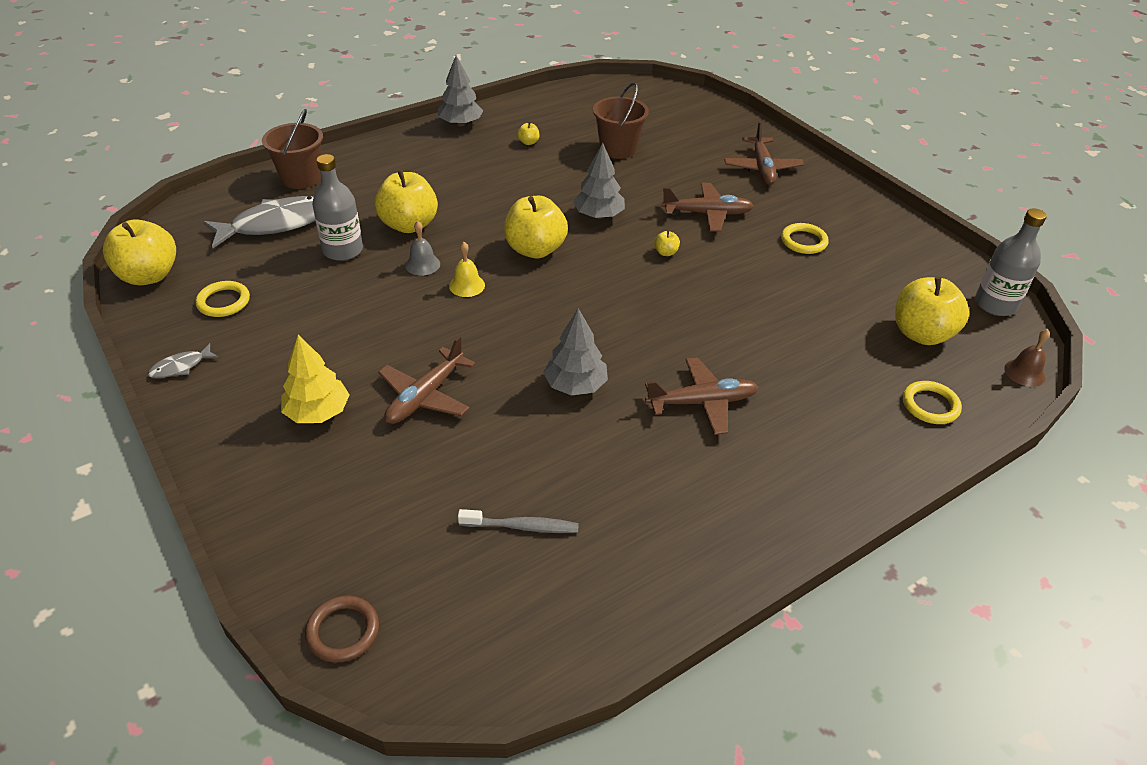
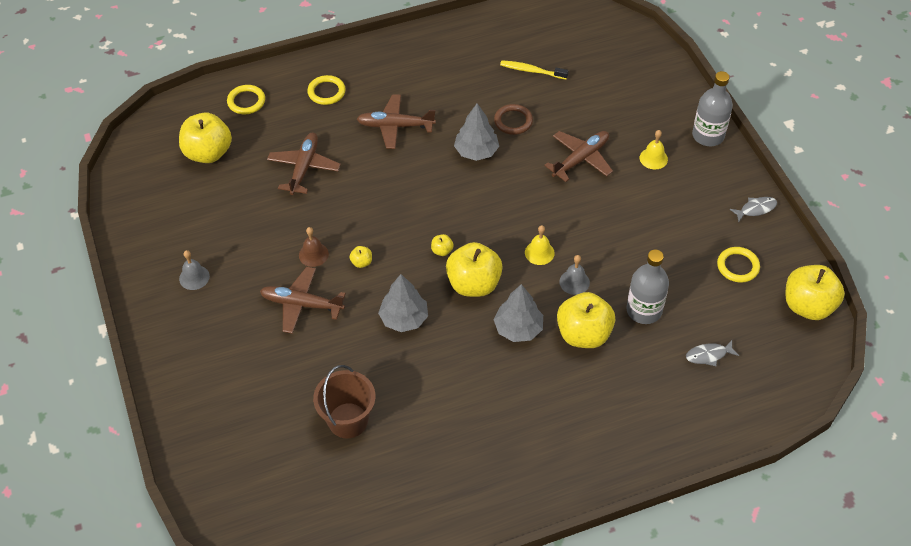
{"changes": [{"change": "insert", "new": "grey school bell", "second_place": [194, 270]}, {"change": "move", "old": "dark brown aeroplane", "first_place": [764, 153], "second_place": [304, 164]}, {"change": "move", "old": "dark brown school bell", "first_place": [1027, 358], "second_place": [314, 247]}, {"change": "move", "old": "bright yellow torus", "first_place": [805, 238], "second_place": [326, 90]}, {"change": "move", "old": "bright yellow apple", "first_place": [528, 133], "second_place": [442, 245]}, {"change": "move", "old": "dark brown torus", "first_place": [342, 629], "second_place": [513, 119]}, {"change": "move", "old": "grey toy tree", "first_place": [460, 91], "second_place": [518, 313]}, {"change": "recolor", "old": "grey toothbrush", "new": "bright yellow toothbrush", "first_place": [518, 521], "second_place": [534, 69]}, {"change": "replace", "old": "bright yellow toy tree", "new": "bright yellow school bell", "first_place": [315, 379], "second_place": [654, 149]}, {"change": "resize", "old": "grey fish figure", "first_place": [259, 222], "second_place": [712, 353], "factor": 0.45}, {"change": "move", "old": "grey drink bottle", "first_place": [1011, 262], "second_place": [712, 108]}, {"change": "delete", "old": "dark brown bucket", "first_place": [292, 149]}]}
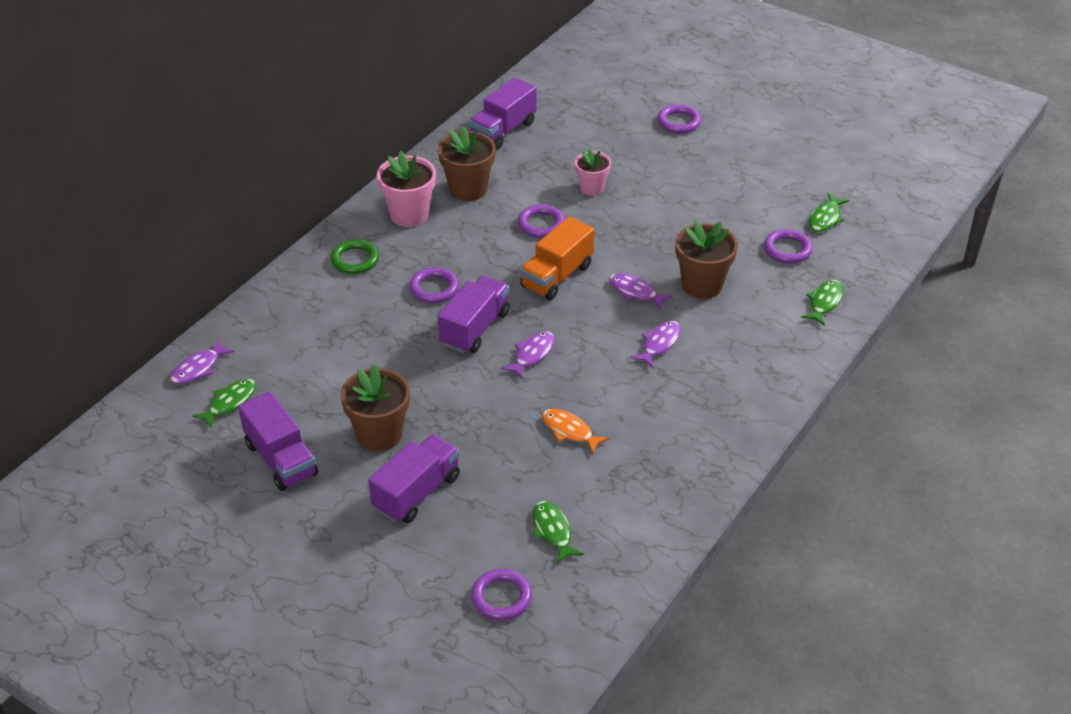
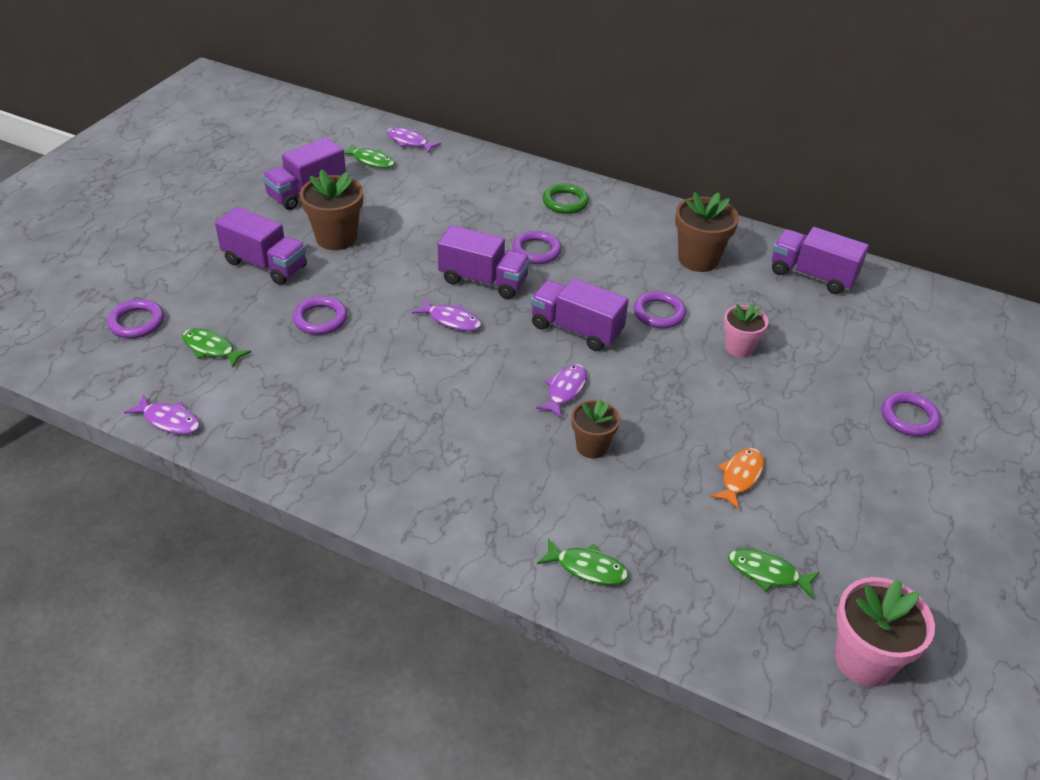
{"changes": [{"change": "move", "old": "royal purple fish figure", "first_place": [656, 344], "second_place": [162, 414]}, {"change": "rotate", "old": "green fish figure", "first_place": [558, 532], "second_place": [216, 347], "degrees": -120}, {"change": "move", "old": "royal purple torus", "first_place": [788, 246], "second_place": [320, 315]}, {"change": "recolor", "old": "bright orange truck", "new": "royal purple truck", "first_place": [557, 258], "second_place": [580, 314]}, {"change": "resize", "old": "dark brown plant pot", "first_place": [706, 259], "second_place": [595, 428], "factor": 0.64}, {"change": "move", "old": "bright orange fish figure", "first_place": [576, 431], "second_place": [737, 479]}, {"change": "move", "old": "rose-pink plant pot", "first_place": [406, 189], "second_place": [885, 632]}]}
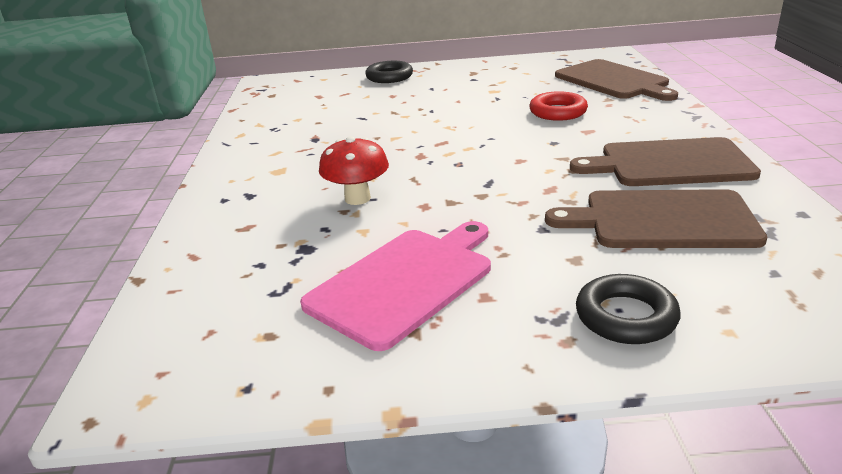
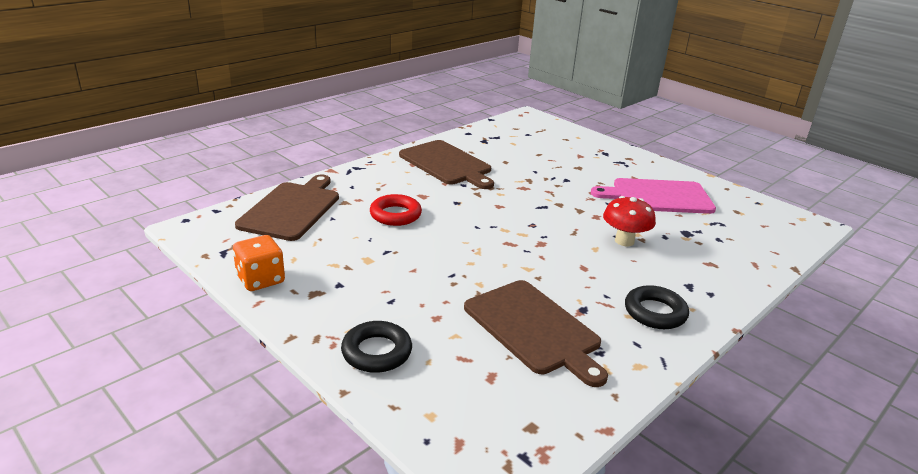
{"changes": [{"change": "insert", "new": "bright orange game die", "second_place": [259, 263]}, {"change": "move", "old": "dark brown bread board", "first_place": [656, 218], "second_place": [536, 333]}, {"change": "move", "old": "ebony torus", "first_place": [628, 309], "second_place": [657, 307]}]}
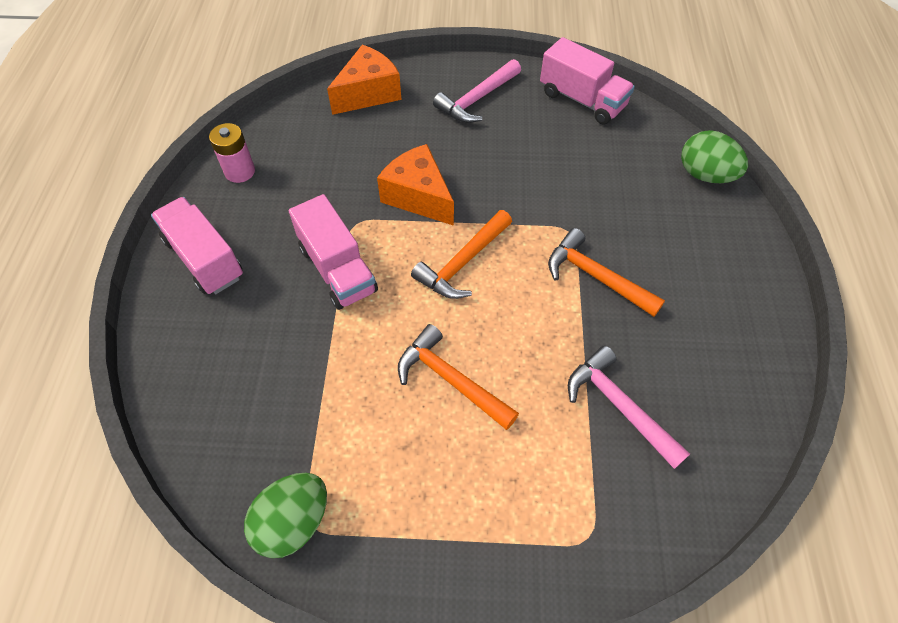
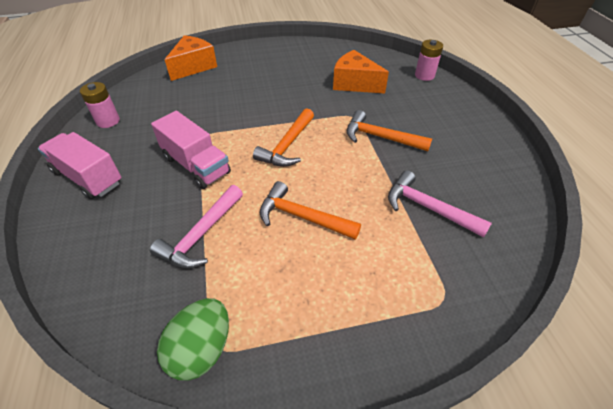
{"changes": [{"change": "move", "old": "rose-pink carpenter's hammer", "first_place": [477, 91], "second_place": [196, 226]}, {"change": "move", "old": "bright orange cheese wedge", "first_place": [415, 185], "second_place": [361, 71]}, {"change": "replace", "old": "green egg", "new": "rose-pink battery", "first_place": [714, 156], "second_place": [429, 60]}, {"change": "delete", "old": "rose-pink truck", "first_place": [587, 81]}]}
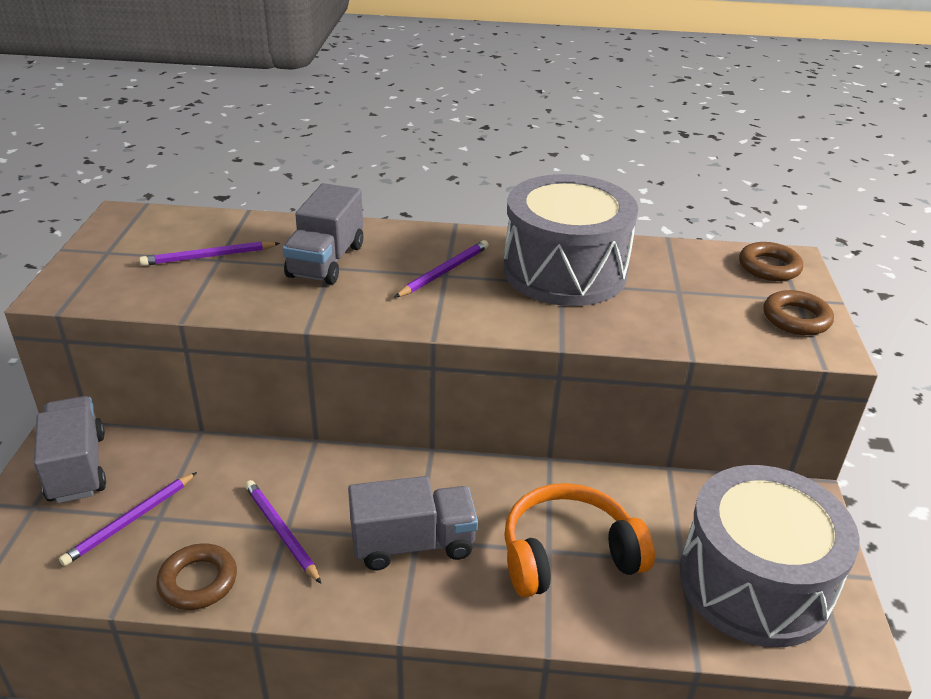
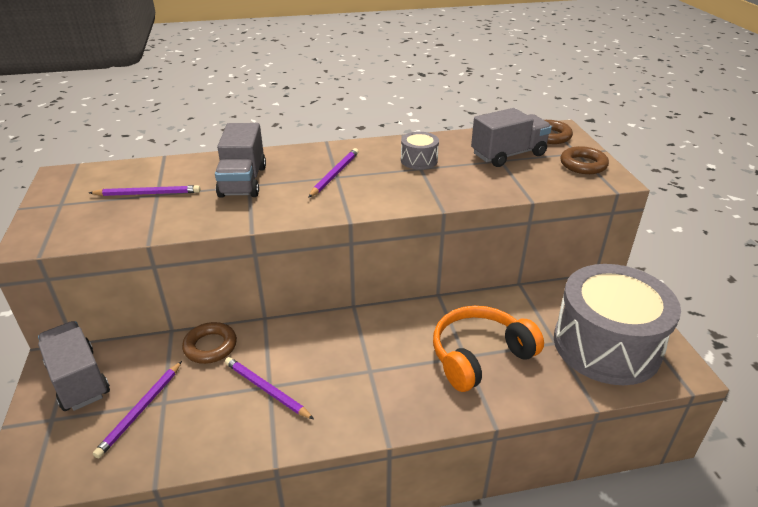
{"changes": [{"change": "rotate", "old": "royal purple lead pencil", "first_place": [209, 253], "second_place": [144, 190], "degrees": -150}, {"change": "move", "old": "dark brown torus", "first_place": [196, 576], "second_place": [209, 343]}, {"change": "resize", "old": "grey toy drum", "first_place": [570, 240], "second_place": [420, 151], "factor": 0.41}, {"change": "move", "old": "grey truck", "first_place": [413, 523], "second_place": [511, 137]}]}
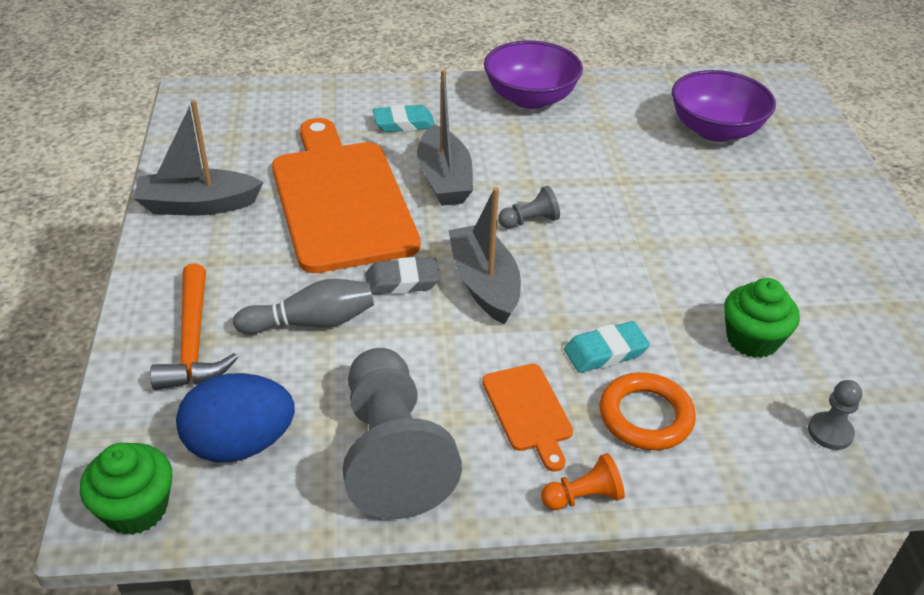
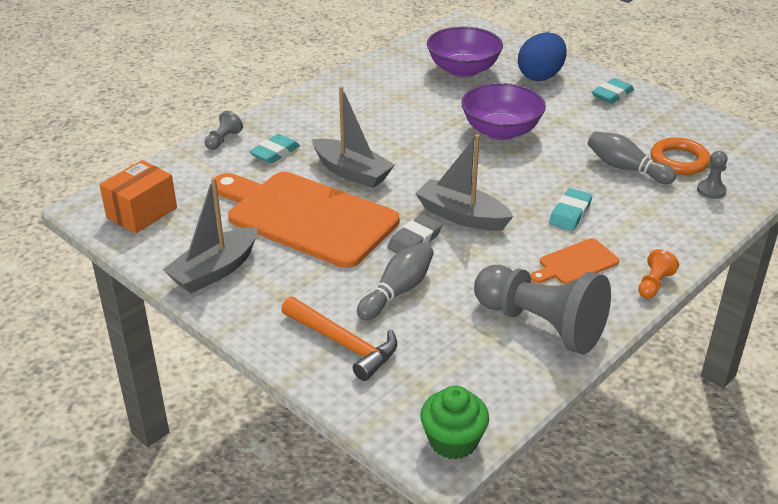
{"changes": [{"change": "insert", "new": "bright orange parcel", "second_place": [138, 197]}, {"change": "move", "old": "grey pawn", "first_place": [529, 207], "second_place": [224, 130]}, {"change": "move", "old": "royal purple deep dish", "first_place": [533, 74], "second_place": [503, 111]}, {"change": "move", "old": "cobalt egg", "first_place": [235, 417], "second_place": [542, 56]}, {"change": "rotate", "old": "bright orange bread board", "first_place": [527, 418], "second_place": [574, 261], "degrees": 120}, {"change": "replace", "old": "green fairy cake", "new": "grey skittle", "first_place": [762, 318], "second_place": [632, 157]}, {"change": "insert", "new": "turquoise pencil eraser", "second_place": [613, 91]}, {"change": "move", "old": "bright orange torus", "first_place": [647, 411], "second_place": [680, 156]}]}
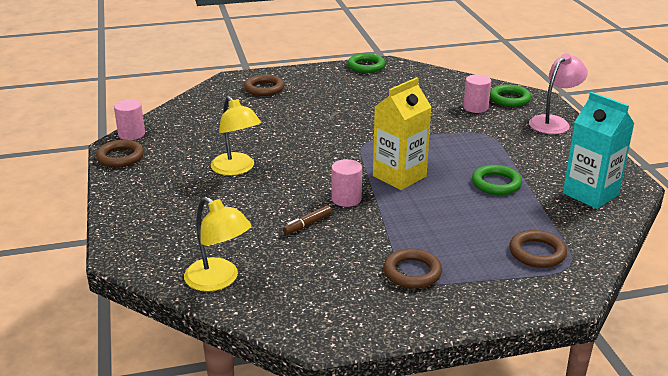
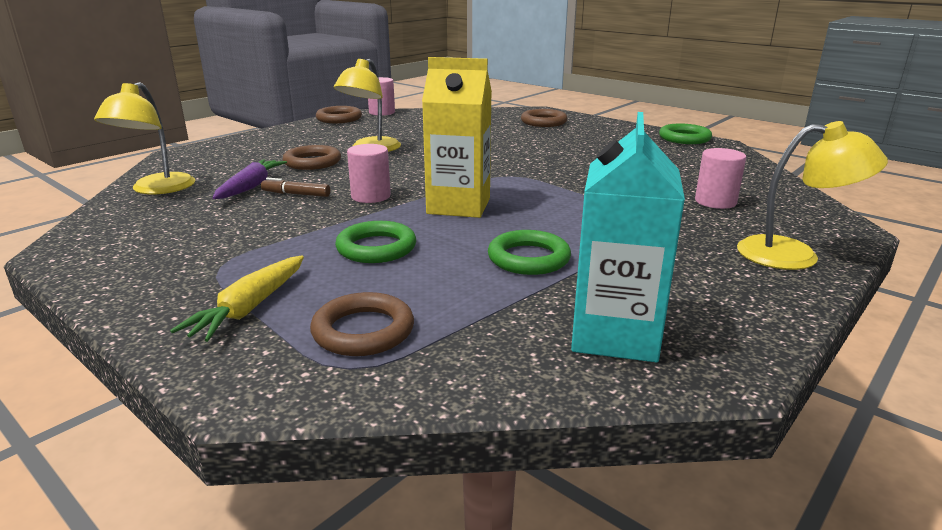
{"changes": [{"change": "insert", "new": "bright yellow root vegetable", "second_place": [237, 299]}, {"change": "insert", "new": "royal purple root vegetable", "second_place": [250, 179]}, {"change": "move", "old": "dark brown torus", "first_place": [412, 269], "second_place": [311, 157]}, {"change": "move", "old": "green torus", "first_place": [510, 95], "second_place": [375, 242]}, {"change": "recolor", "old": "rose-pink desk lamp", "new": "bright yellow desk lamp", "first_place": [558, 93], "second_place": [812, 195]}]}
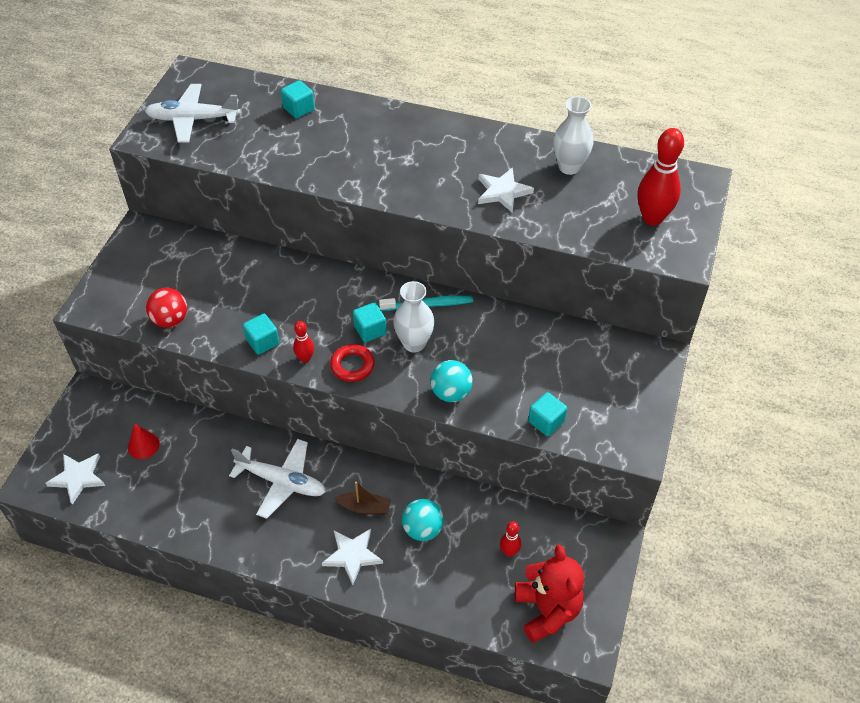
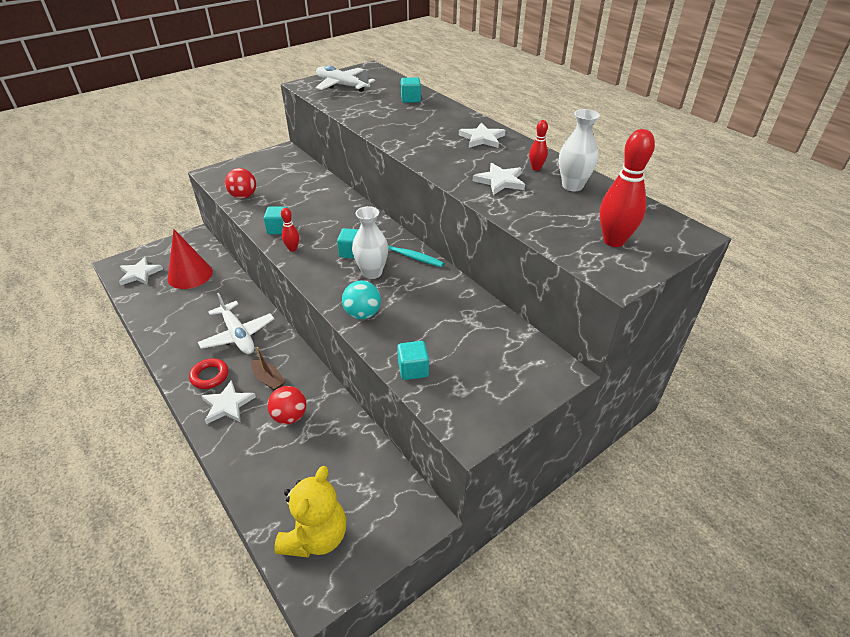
{"changes": [{"change": "resize", "old": "red solid cone", "first_place": [144, 441], "second_place": [190, 259], "factor": 1.86}, {"change": "move", "old": "red torus", "first_place": [352, 363], "second_place": [208, 373]}, {"change": "recolor", "old": "turquoise sphere", "new": "red sphere", "first_place": [423, 520], "second_place": [286, 405]}, {"change": "recolor", "old": "red teddy bear", "new": "bright yellow teddy bear", "first_place": [549, 593], "second_place": [310, 512]}, {"change": "insert", "new": "pure white five-pointed star", "second_place": [482, 135]}, {"change": "move", "old": "red skittle", "first_place": [510, 539], "second_place": [538, 145]}]}
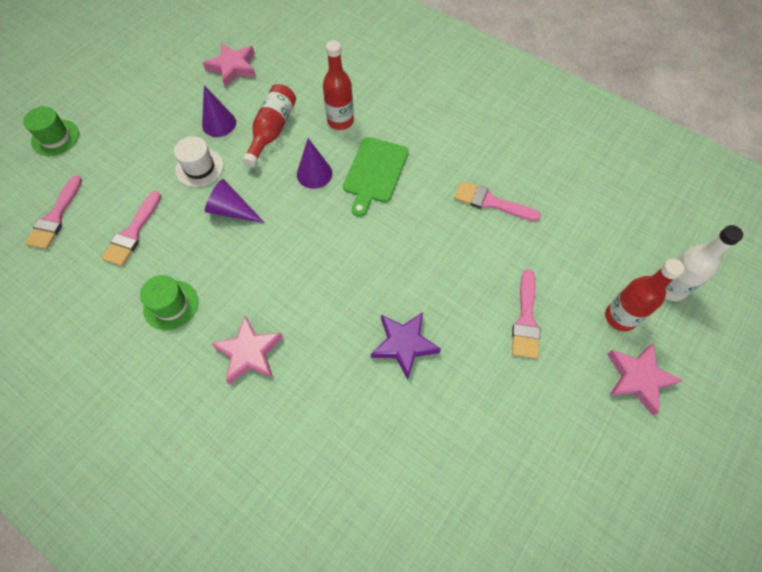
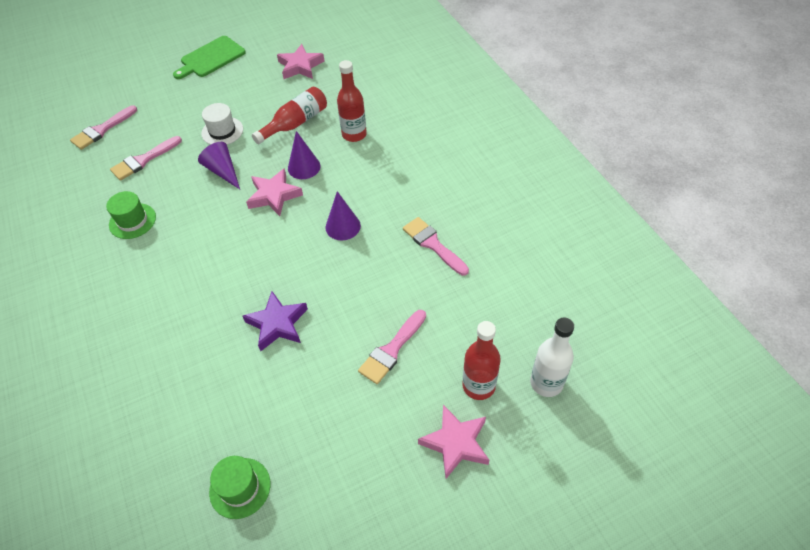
{"changes": [{"change": "move", "old": "green bread board", "first_place": [376, 177], "second_place": [209, 57]}, {"change": "move", "old": "green tall hat", "first_place": [51, 131], "second_place": [240, 487]}, {"change": "move", "old": "rose-pink five-pointed star", "first_place": [247, 350], "second_place": [274, 192]}, {"change": "move", "old": "royal purple solid cone", "first_place": [219, 111], "second_place": [343, 215]}]}
